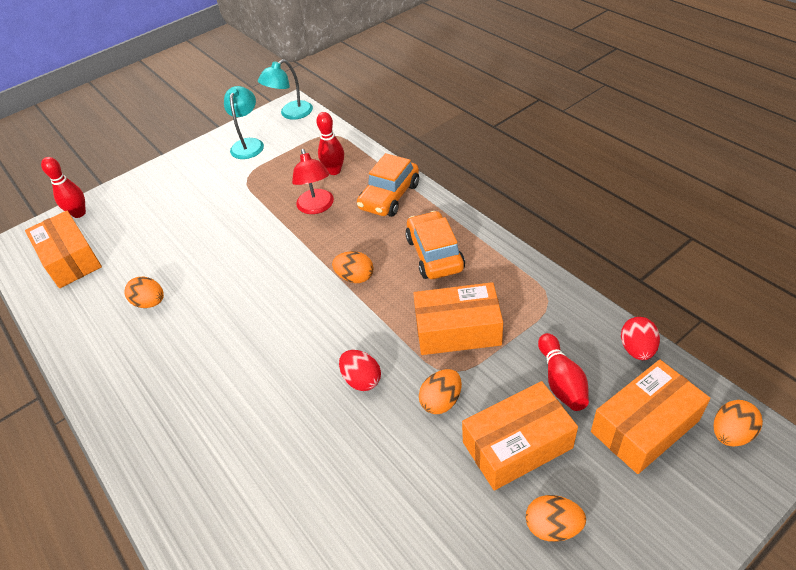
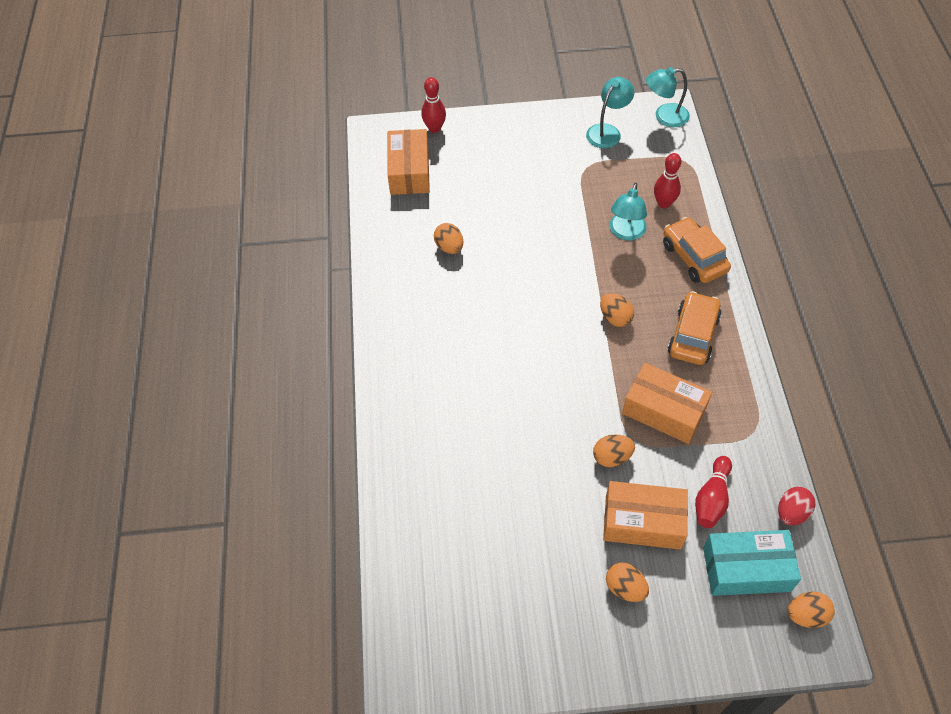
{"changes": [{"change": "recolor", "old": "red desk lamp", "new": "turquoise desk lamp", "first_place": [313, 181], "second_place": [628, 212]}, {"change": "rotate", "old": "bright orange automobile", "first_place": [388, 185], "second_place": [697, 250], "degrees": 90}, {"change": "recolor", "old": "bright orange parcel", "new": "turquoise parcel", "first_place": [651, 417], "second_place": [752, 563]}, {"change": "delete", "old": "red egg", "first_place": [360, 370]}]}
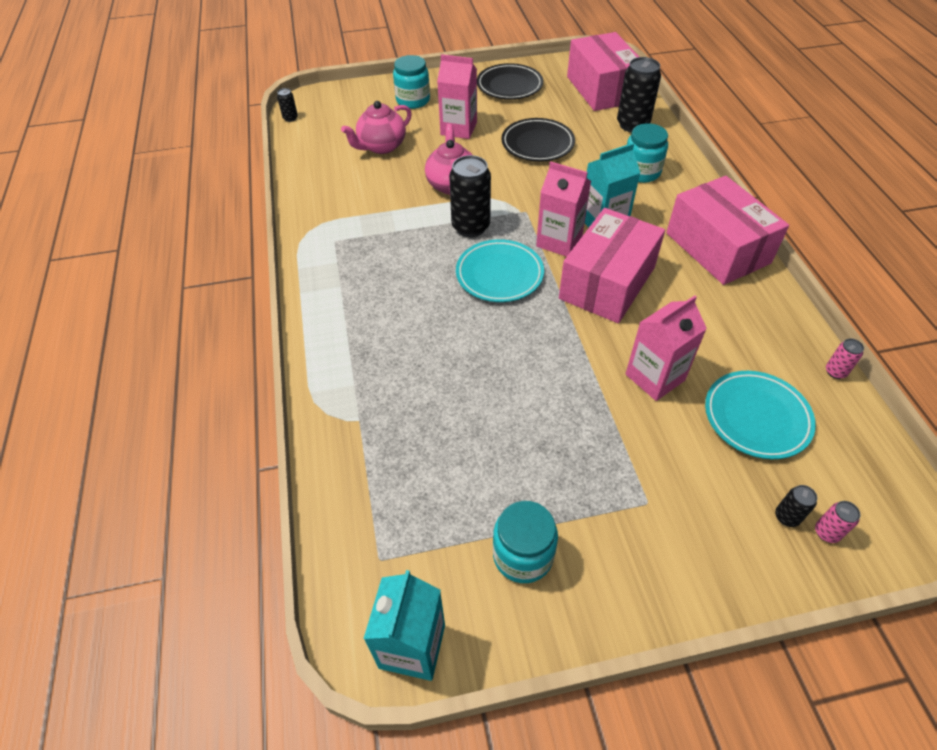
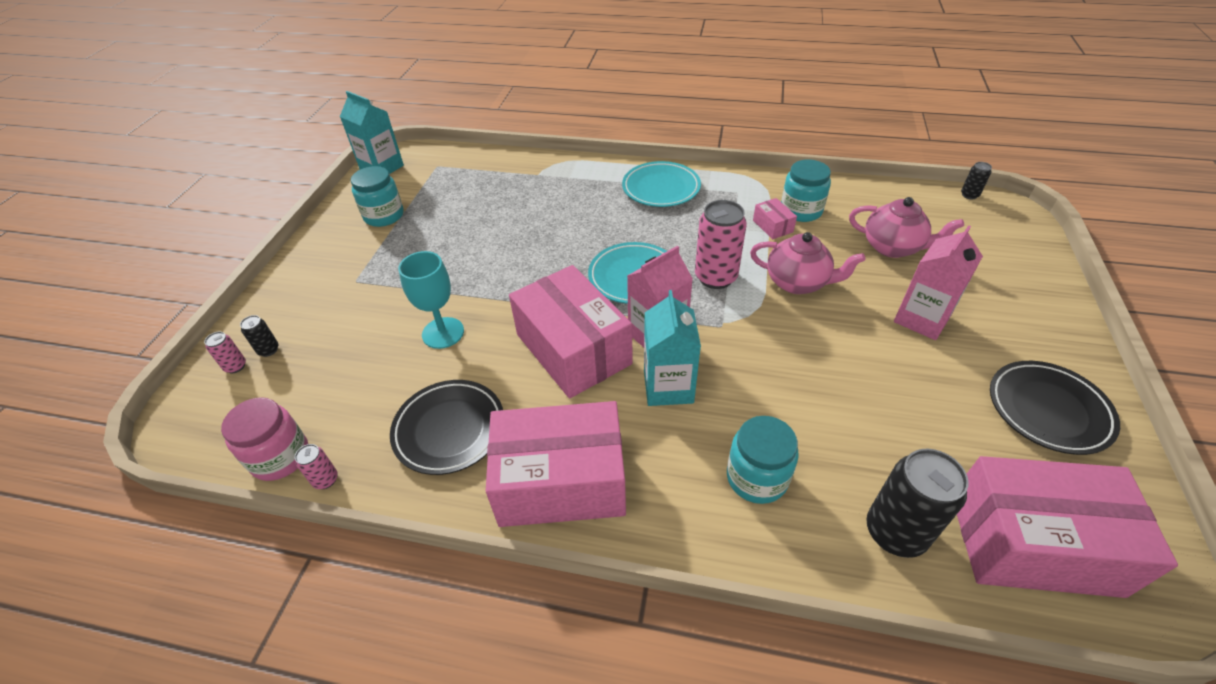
{"changes": [{"change": "insert", "new": "rose-pink preserve jar", "second_place": [264, 439]}, {"change": "move", "old": "ebony flat dish", "first_place": [538, 139], "second_place": [446, 427]}, {"change": "replace", "old": "rose-pink milk carton", "new": "turquoise wine glass", "first_place": [666, 348], "second_place": [431, 300]}, {"change": "move", "old": "turquoise flat dish", "first_place": [760, 415], "second_place": [661, 184]}, {"change": "recolor", "old": "ebony soda can", "new": "rose-pink soda can", "first_place": [470, 196], "second_place": [721, 244]}, {"change": "insert", "new": "rose-pink parcel", "second_place": [775, 218]}, {"change": "move", "old": "turquoise preserve jar", "first_place": [411, 82], "second_place": [806, 191]}, {"change": "rotate", "old": "rose-pink tea pot", "first_place": [376, 127], "second_place": [906, 227], "degrees": 135}]}
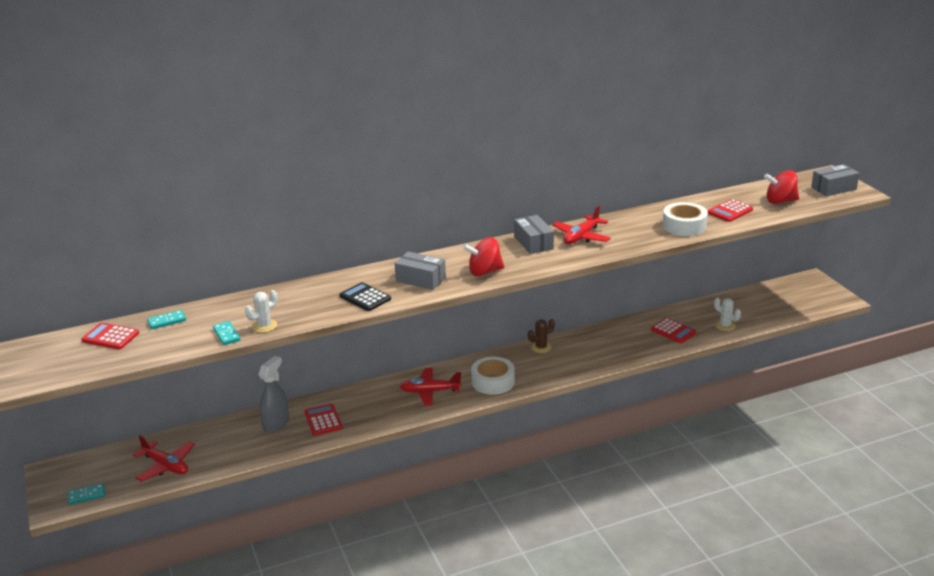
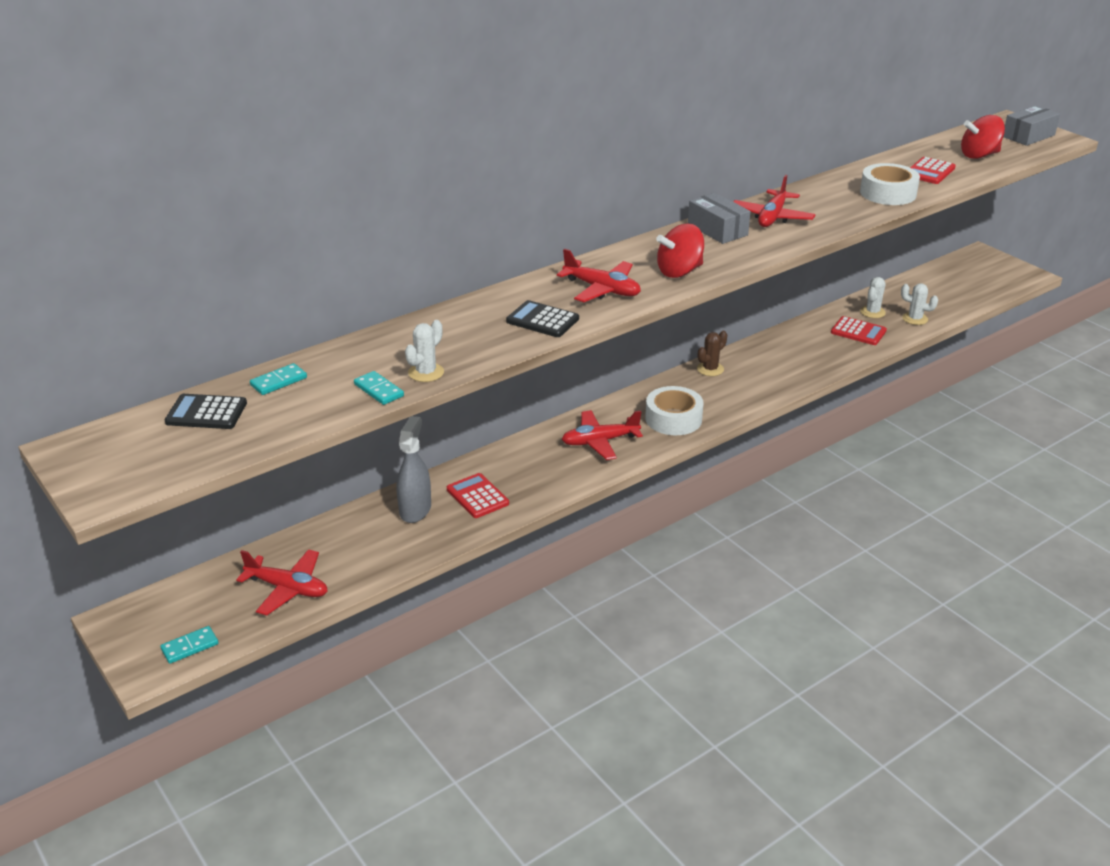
{"changes": [{"change": "recolor", "old": "red adding machine", "new": "ebony adding machine", "first_place": [110, 336], "second_place": [206, 411]}, {"change": "replace", "old": "grey parcel", "new": "red aeroplane", "first_place": [420, 271], "second_place": [599, 275]}, {"change": "insert", "new": "pure white saguaro cactus", "second_place": [873, 297]}]}
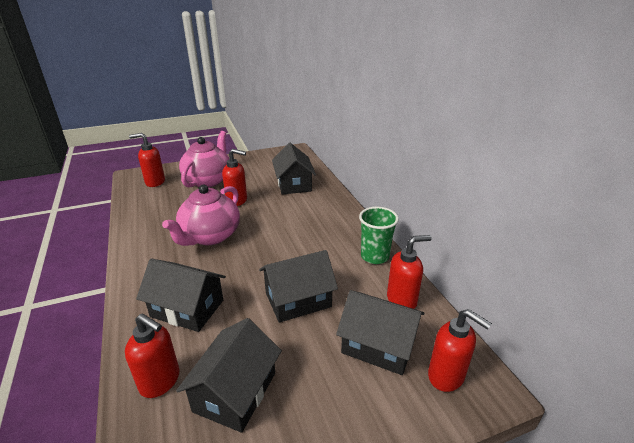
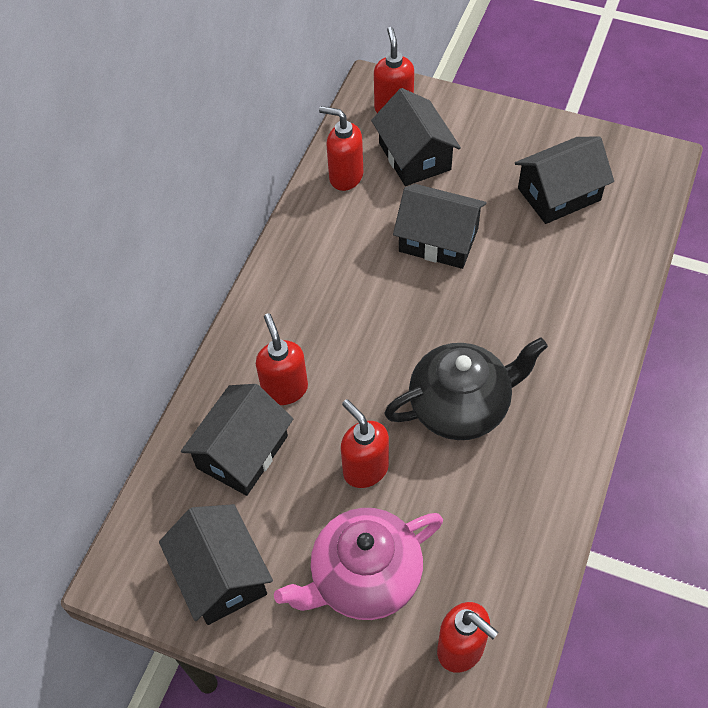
{"changes": [{"change": "move", "old": "ebony cottage", "first_place": [181, 295], "second_place": [216, 564]}, {"change": "move", "old": "red pump bottle", "first_place": [152, 356], "second_place": [282, 359]}, {"change": "recolor", "old": "rose-pink tea pot", "new": "ebony tea pot", "first_place": [201, 215], "second_place": [466, 388]}, {"change": "delete", "old": "green tumbler", "first_place": [379, 235]}]}
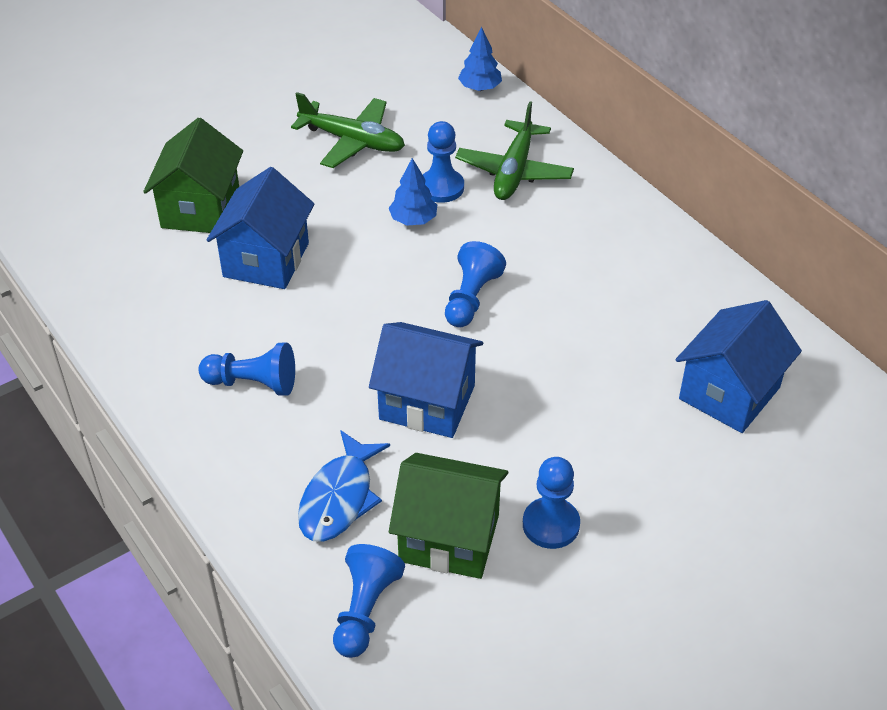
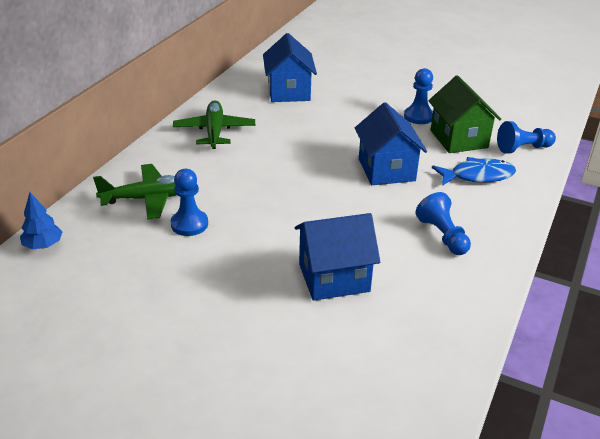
{"changes": [{"change": "move", "old": "green aeroplane", "first_place": [348, 130], "second_place": [214, 124]}, {"change": "rotate", "old": "cobalt cottage", "first_place": [739, 366], "second_place": [290, 67], "degrees": 75}, {"change": "delete", "old": "green cottage", "first_place": [193, 175]}, {"change": "delete", "old": "cobalt toy tree", "first_place": [413, 192]}, {"change": "delete", "old": "cobalt pawn", "first_place": [475, 284]}]}
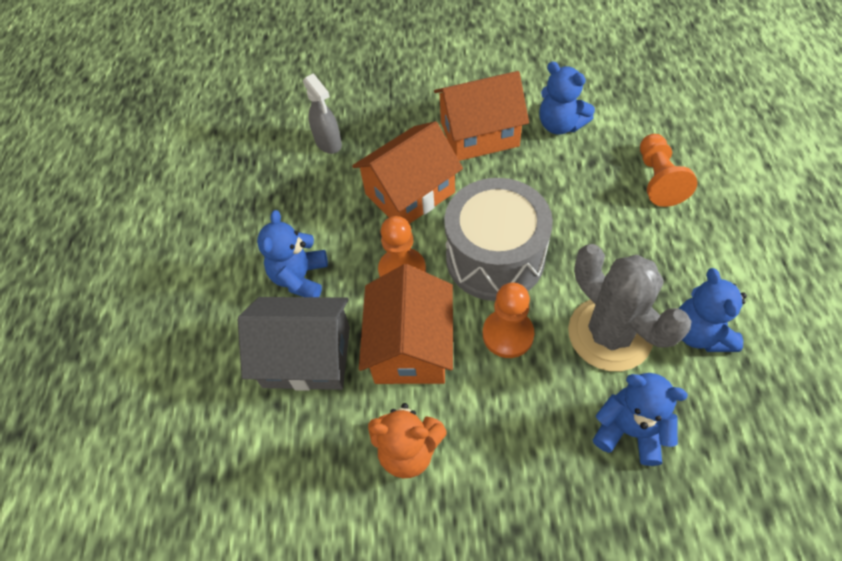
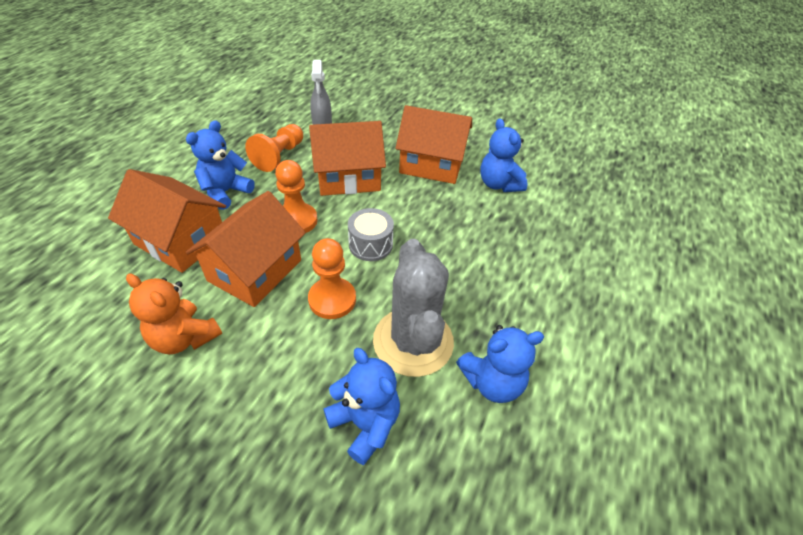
{"changes": [{"change": "recolor", "old": "grey cottage", "new": "bright orange cottage", "first_place": [294, 344], "second_place": [167, 221]}, {"change": "move", "old": "bright orange pawn", "first_place": [668, 170], "second_place": [274, 148]}, {"change": "resize", "old": "grey toy drum", "first_place": [498, 239], "second_place": [371, 234], "factor": 0.5}, {"change": "rotate", "old": "cobalt teddy bear", "first_place": [712, 310], "second_place": [500, 364], "degrees": -120}]}
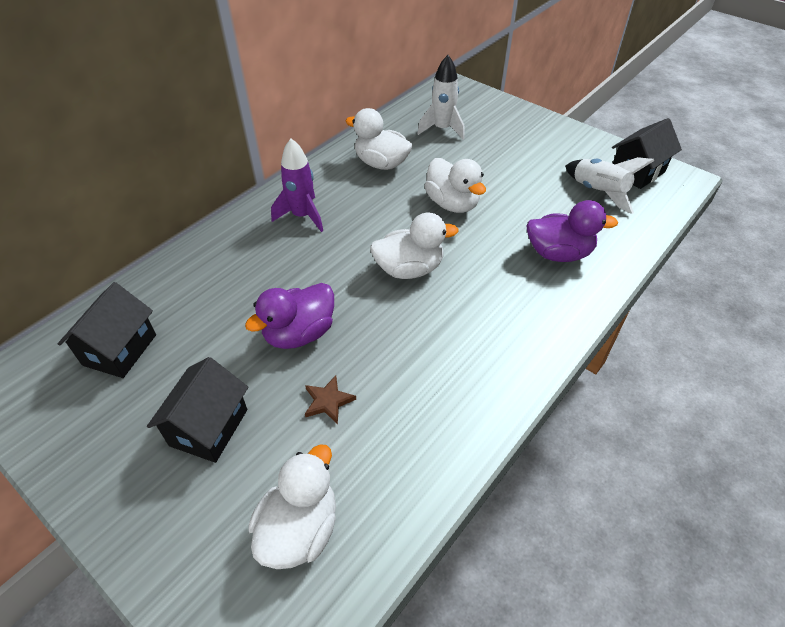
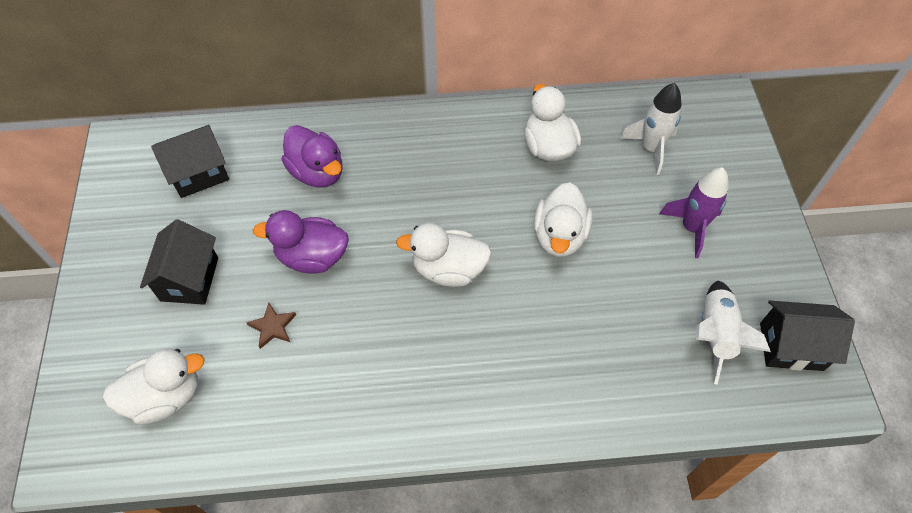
{"changes": [{"change": "rotate", "old": "ebony cottage", "first_place": [197, 410], "second_place": [179, 262], "degrees": -60}, {"change": "move", "old": "royal purple duck", "first_place": [572, 231], "second_place": [311, 156]}, {"change": "rotate", "old": "pure white duck", "first_place": [414, 245], "second_place": [443, 255], "degrees": 150}, {"change": "move", "old": "royal purple rocket", "first_place": [297, 185], "second_place": [693, 212]}]}
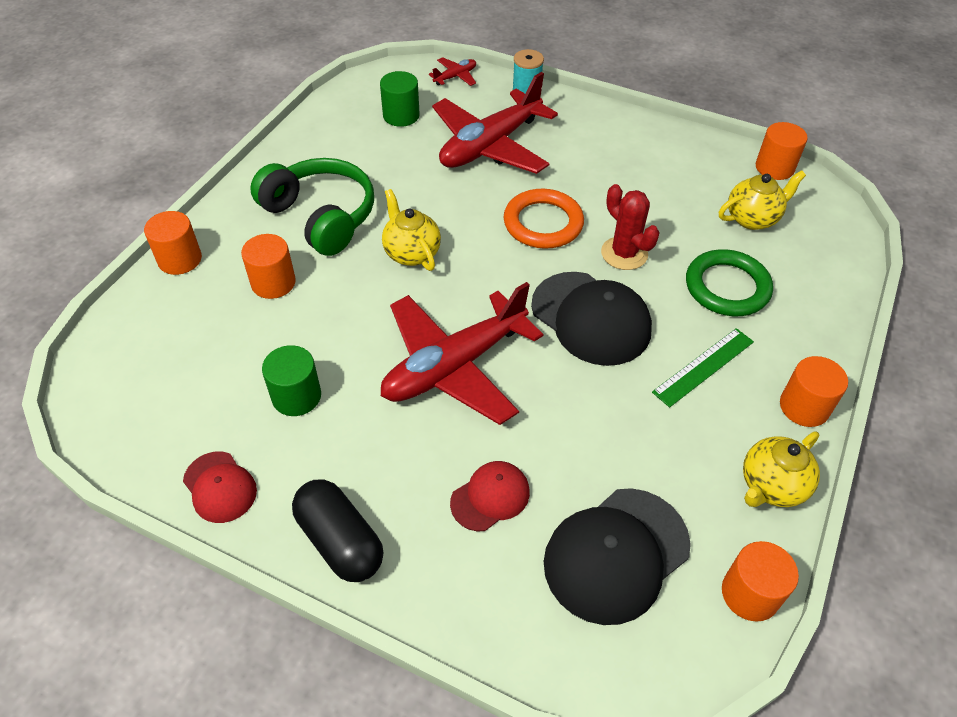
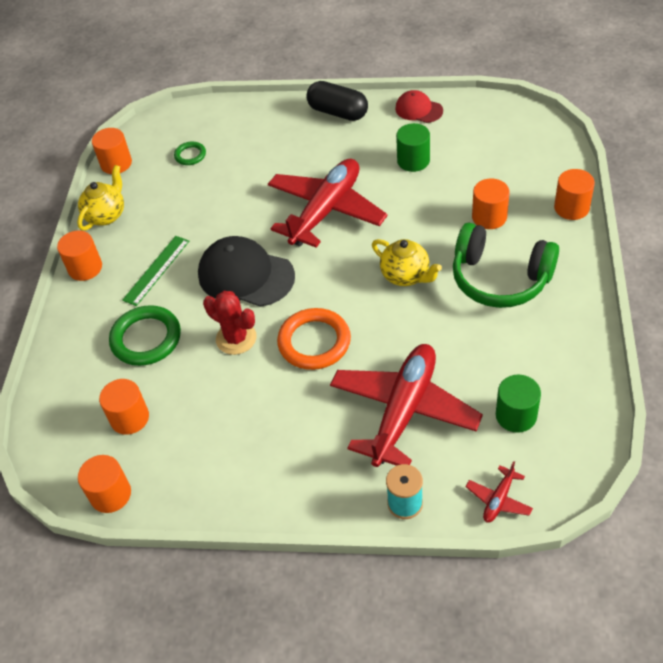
{"changes": [{"change": "replace", "old": "bright yellow tea pot", "new": "bright orange solid cylinder", "first_place": [762, 200], "second_place": [124, 407]}, {"change": "replace", "old": "ebony baseball cap", "new": "green torus", "first_place": [617, 556], "second_place": [190, 153]}, {"change": "delete", "old": "red baseball cap", "first_place": [490, 496]}]}
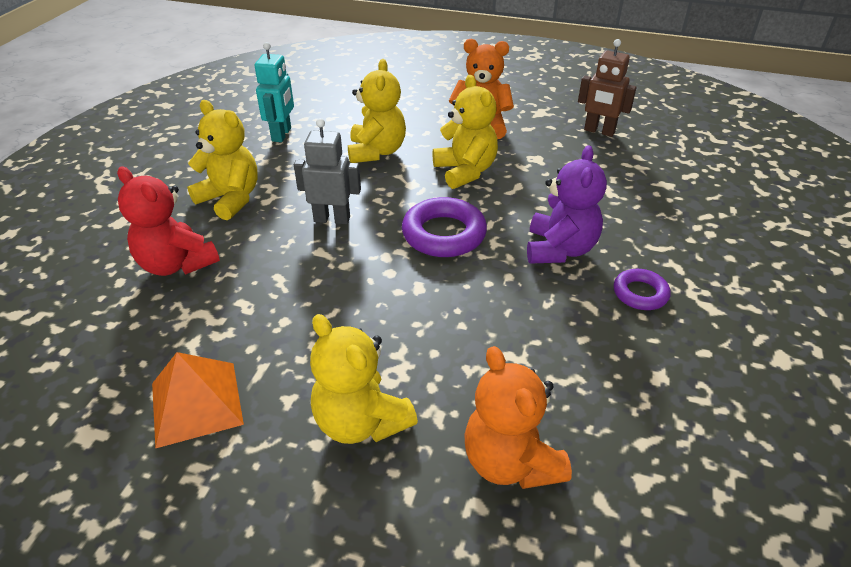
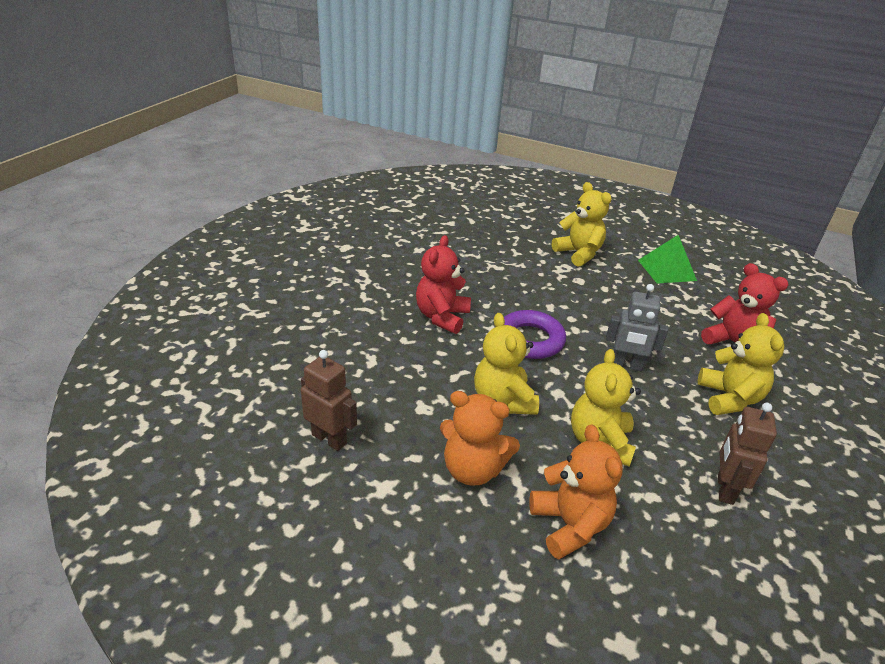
{"changes": [{"change": "recolor", "old": "royal purple teddy bear", "new": "red teddy bear", "first_place": [567, 204], "second_place": [443, 284]}, {"change": "move", "old": "bright orange teddy bear", "first_place": [518, 417], "second_place": [576, 492]}, {"change": "recolor", "old": "bright orange pyramid shape", "new": "green pyramid shape", "first_place": [198, 400], "second_place": [667, 259]}, {"change": "rotate", "old": "bright yellow teddy bear", "first_place": [222, 160], "second_place": [741, 364], "degrees": -135}, {"change": "recolor", "old": "turquoise toy robot", "new": "dark brown toy robot", "first_place": [274, 92], "second_place": [747, 454]}, {"change": "delete", "old": "royal purple torus", "first_place": [642, 289]}]}
